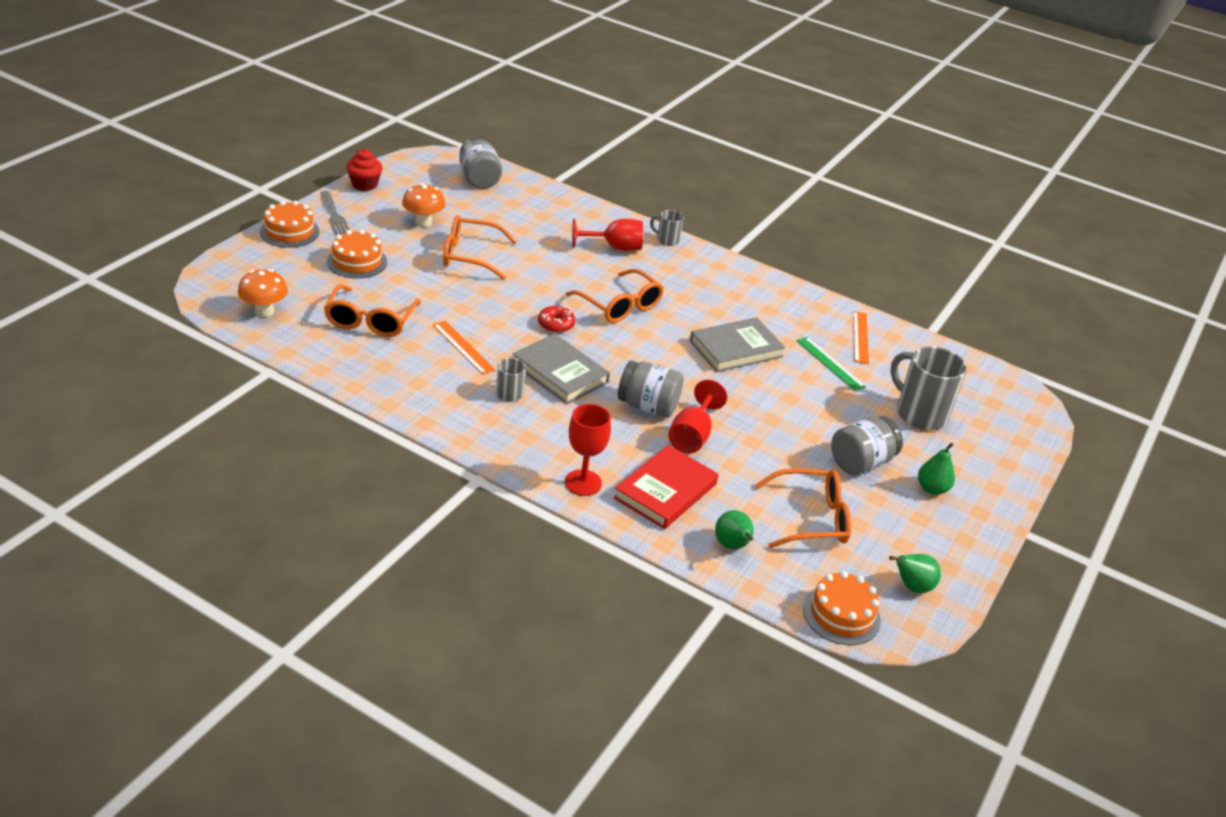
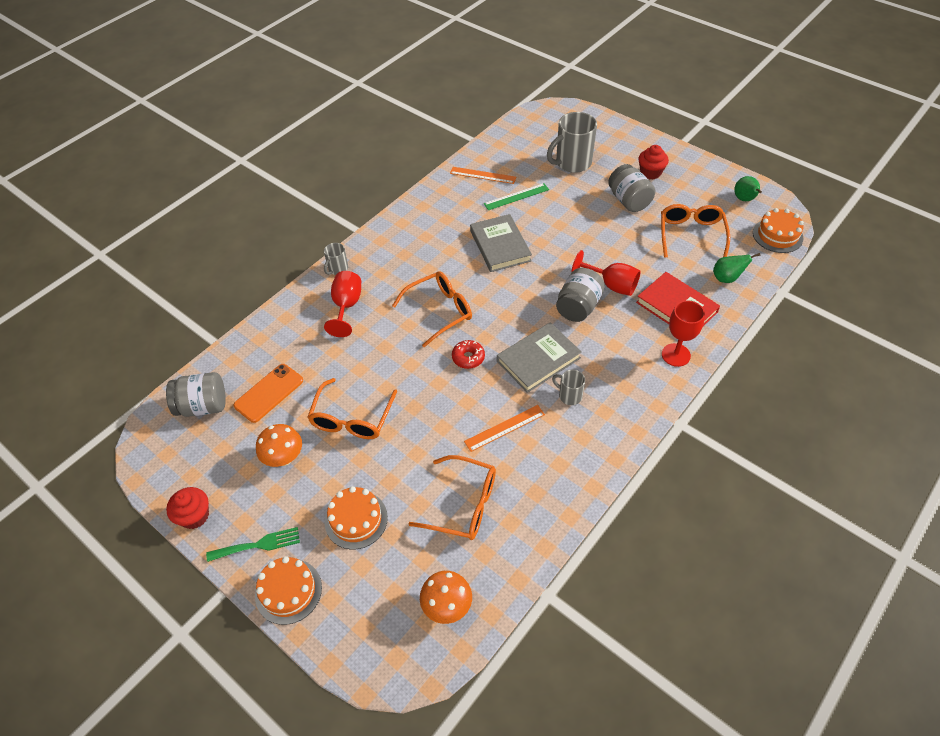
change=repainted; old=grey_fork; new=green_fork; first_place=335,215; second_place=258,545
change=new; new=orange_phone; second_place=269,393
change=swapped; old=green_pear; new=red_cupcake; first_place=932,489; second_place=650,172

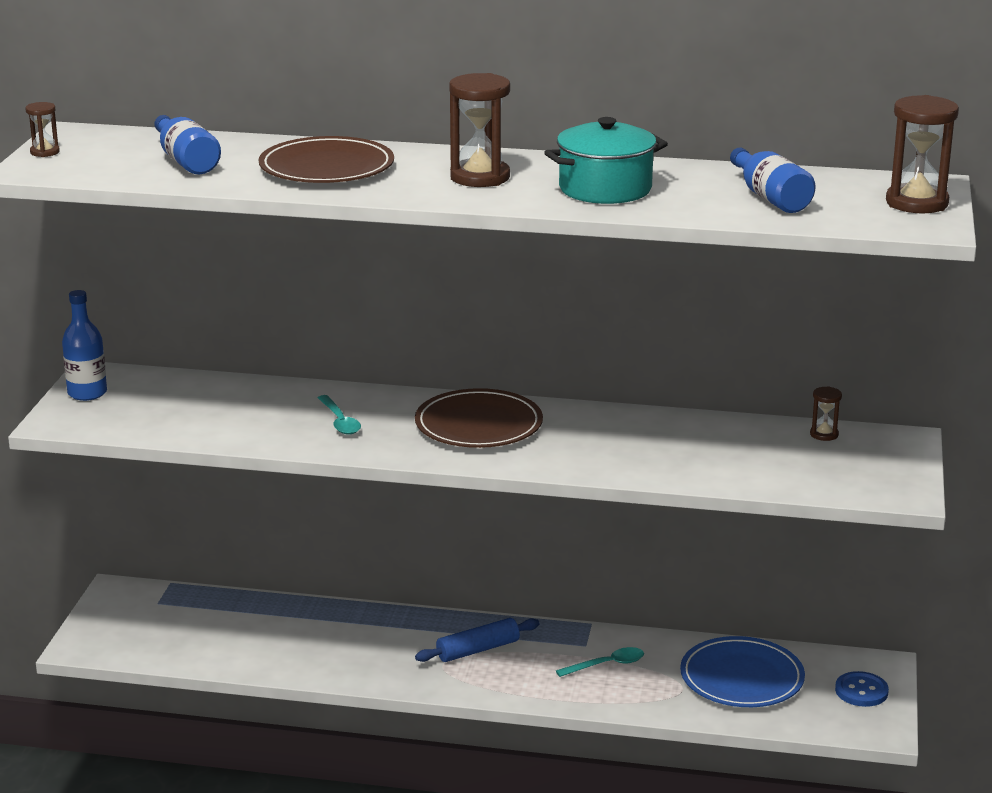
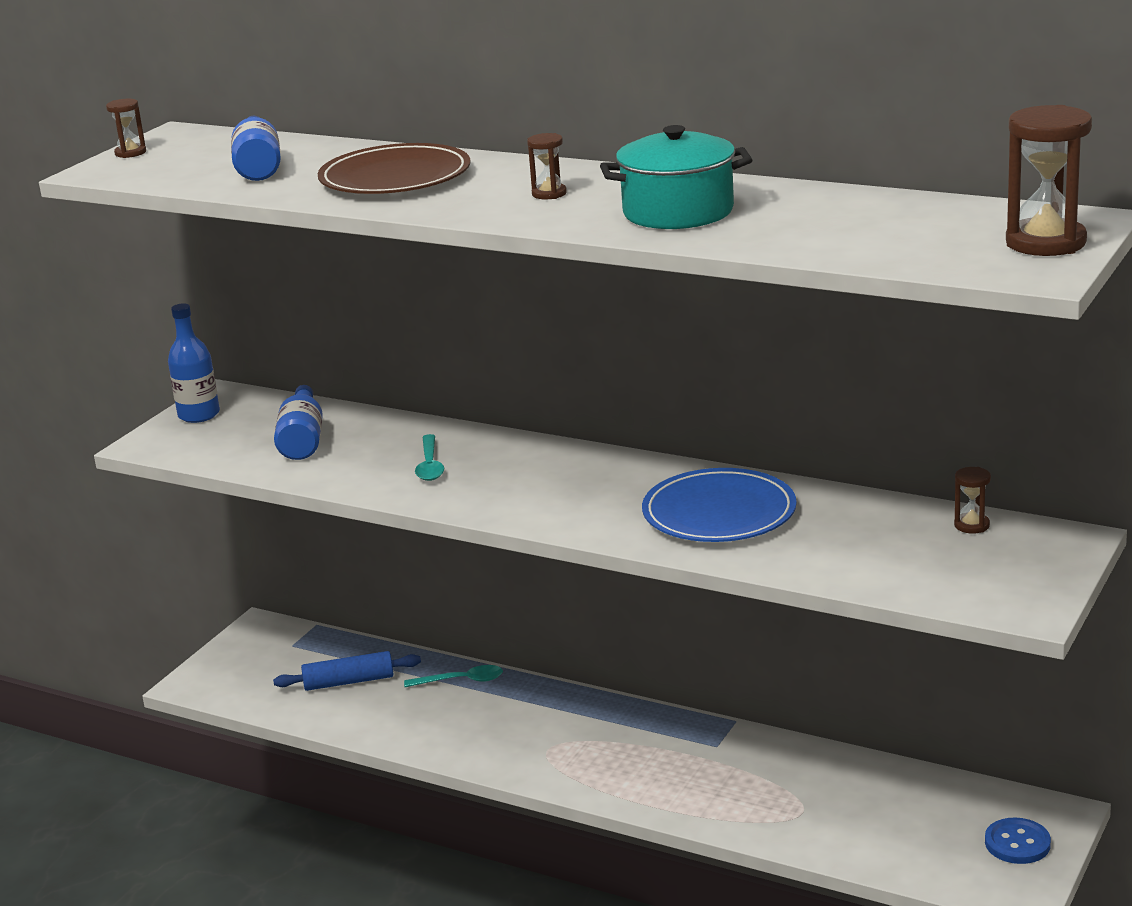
change=shifted; old=blue_rolling_pin; first_place=478,650; second_place=349,681
change=shifted; old=blue_bottle; first_place=770,198; second_place=302,440
change=shifted; old=turquoise_spoon; first_place=606,665; second_place=461,681
change=scaled; old=brown_hourglass; first_place=480,177; second_place=549,194; factor=0.5
change=shifted; old=blue_plate; first_place=742,678; second_place=719,513
change=gone; old=brown_plate; first_place=478,425

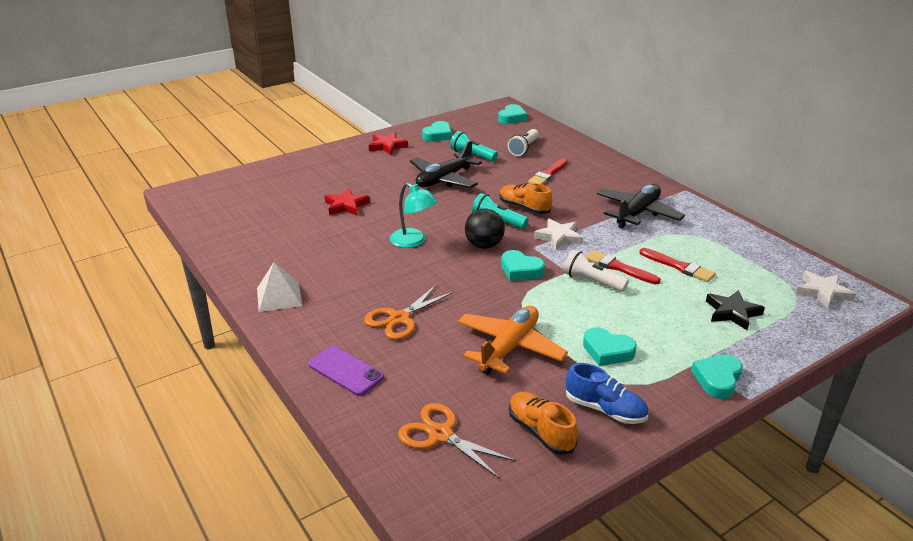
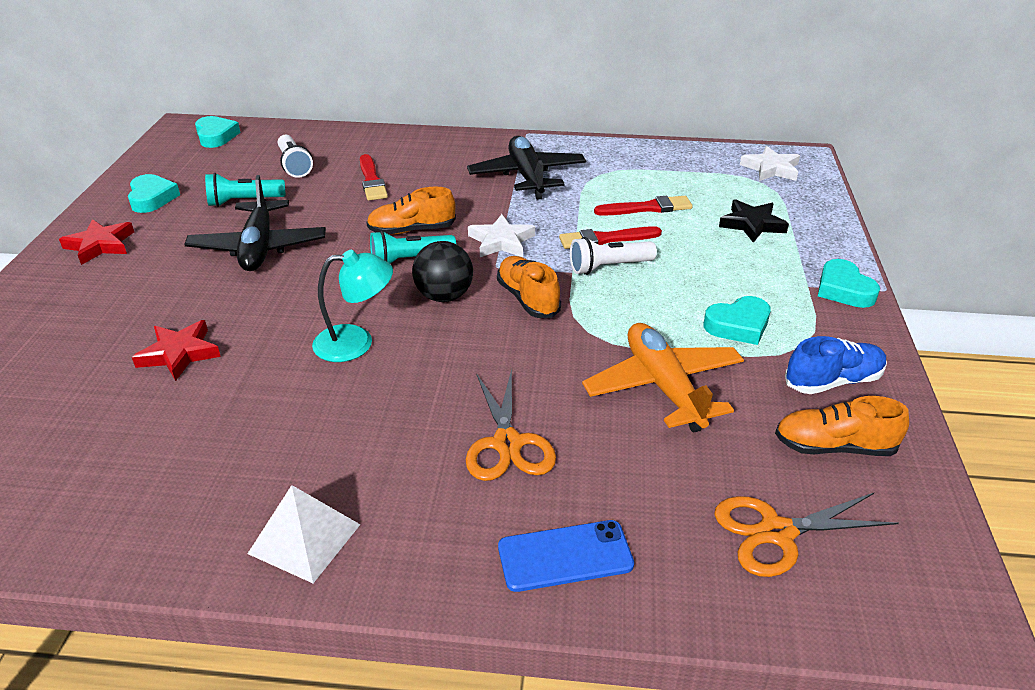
change=swapped; old=turquoise_heart; new=orange_shoe; first_place=520,270; second_place=528,299
change=repainted; old=purple_phone; new=blue_phone; first_place=345,371; second_place=565,556

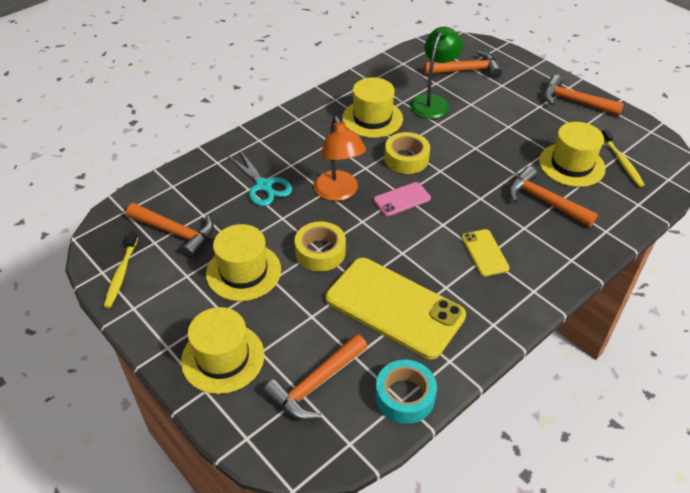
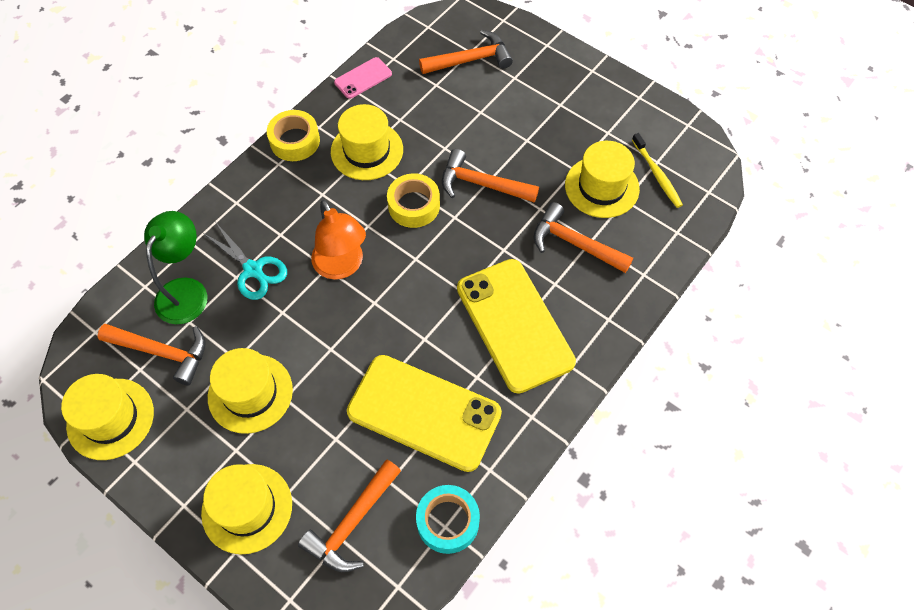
change=swapped; old=yellow_toothbrush; new=yellow_hat; first_place=121,274; second_place=110,418
change=shifted; old=green_lamp; first_place=433,102; second_place=186,291
change=shifted; old=yellow_tape; first_place=320,252; second_place=295,141
change=shifted; old=pink_phone; first_place=402,199; second_place=363,78
change=shifted; old=orange_hammer; first_place=574,101; second_place=482,184
change=scaled; old=yellow_phone; first_place=484,253; second_place=514,325; factor=2.13

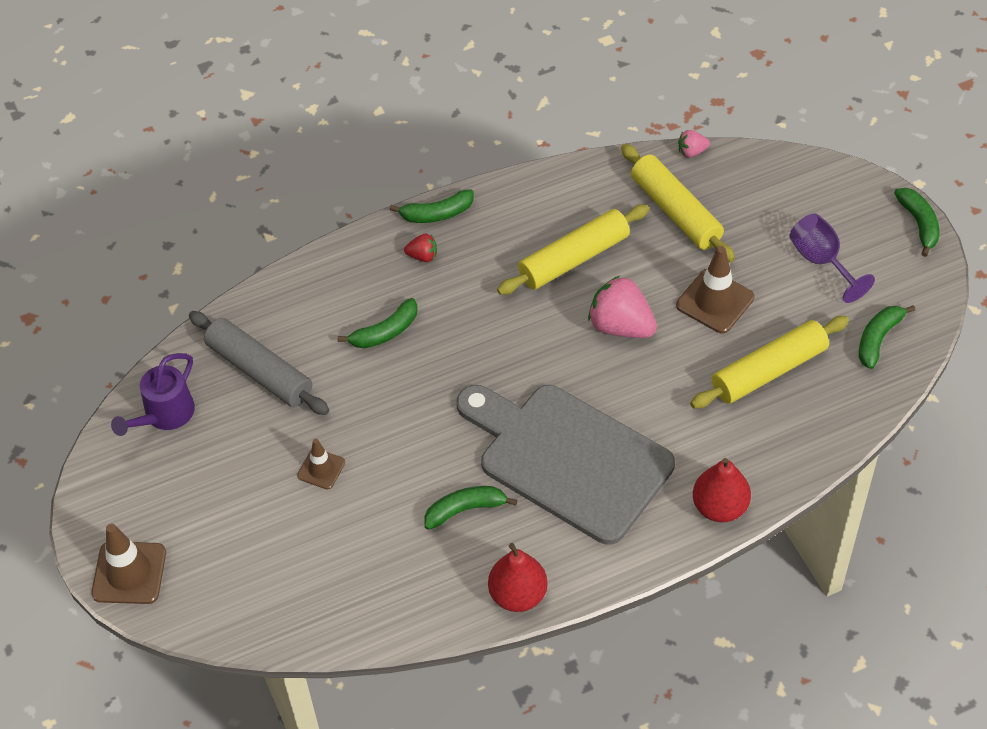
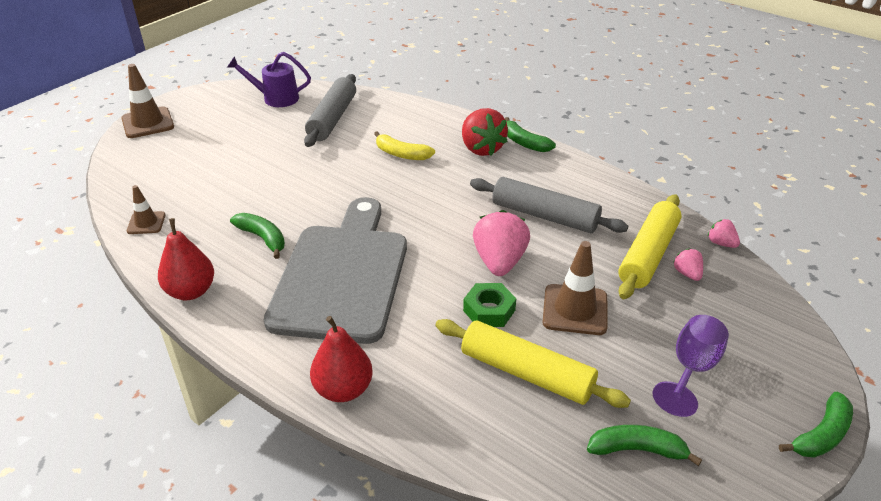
change=shifted; old=brown_traffic_cone; first_place=321,469; second_place=146,223
change=repainted; old=green_banana; new=yellow_banana; first_place=385,332; second_place=402,154
change=scaled; old=red_strawberry; first_place=423,256; second_place=481,148; factor=2.01
change=new; new=green_nut; second_place=489,310
change=repainted; old=yellow_rolling_pin; new=grey_rolling_pin; first_place=574,258; second_place=545,216
change=new; new=pink_strawberry; second_place=687,274

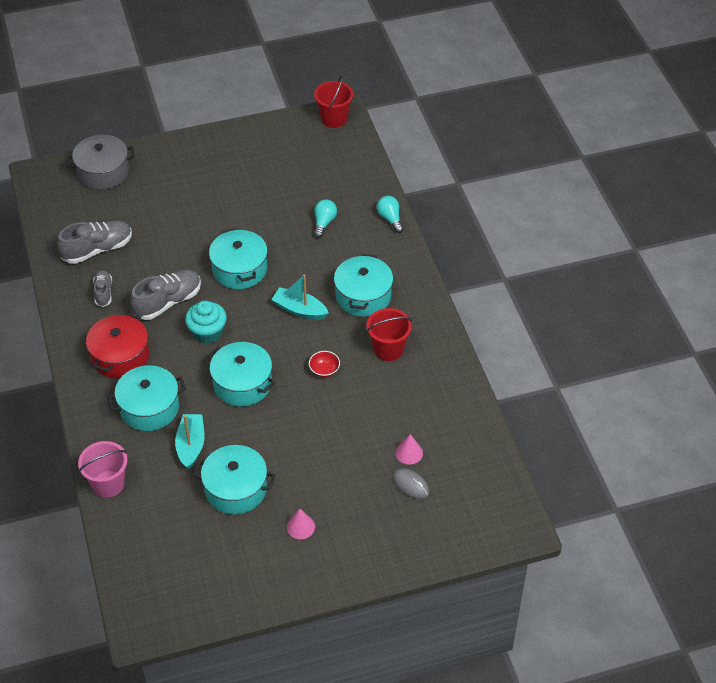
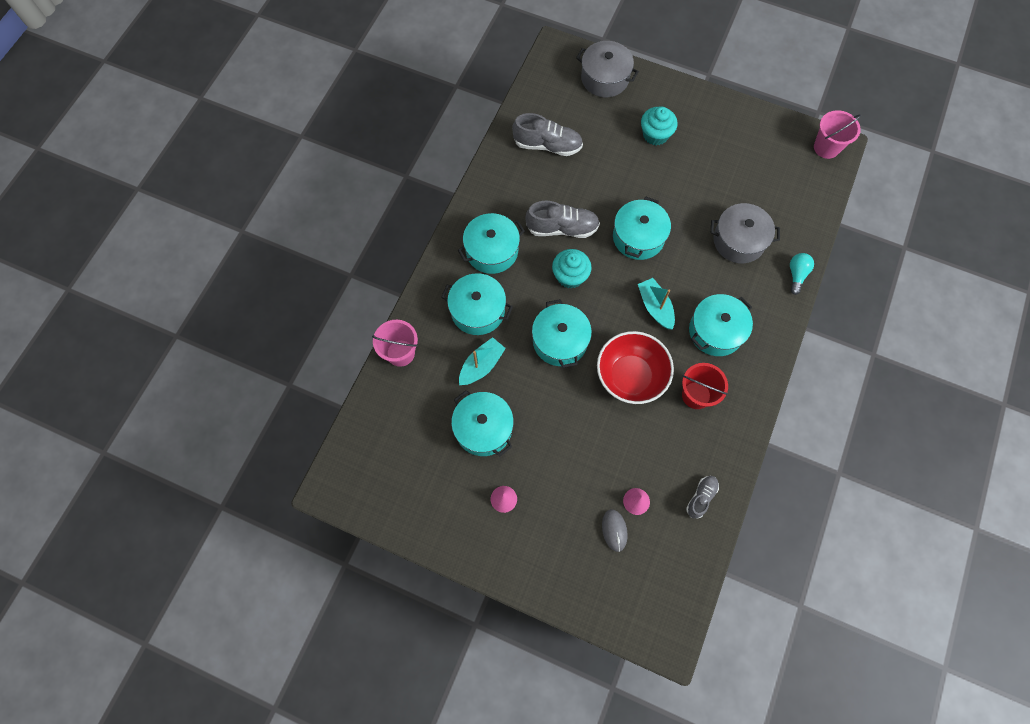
change=repainted; old=red_pot; new=turquoise_pot; first_place=120,356; second_place=492,251
change=scaled; old=red_bowl; first_place=324,370; second_place=630,376; factor=2.46
change=new; new=turquoise_cupcake; second_place=655,135
change=shifted; old=grey_shoe; first_place=103,292; second_place=701,497
change=swapped; old=turquoise_light_bulb; new=grey_pot; first_place=324,223; second_place=739,241
change=repainted; old=red_bucket; new=pink_bucket; first_place=334,119; second_place=826,147

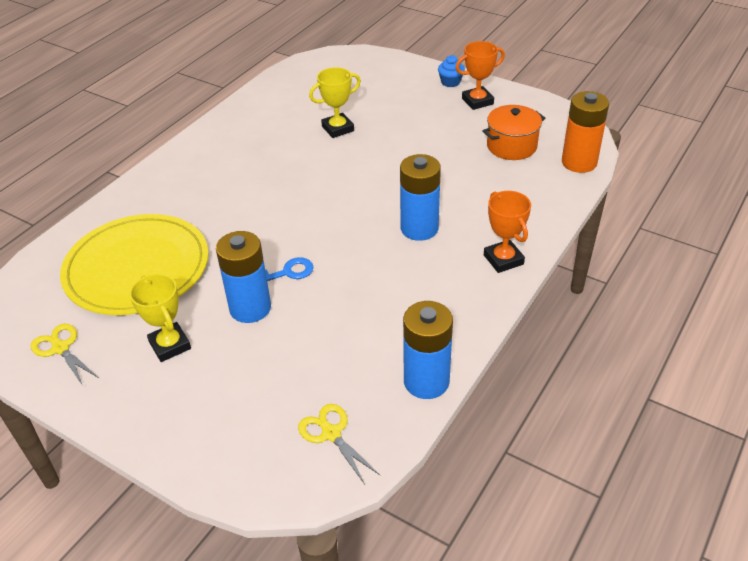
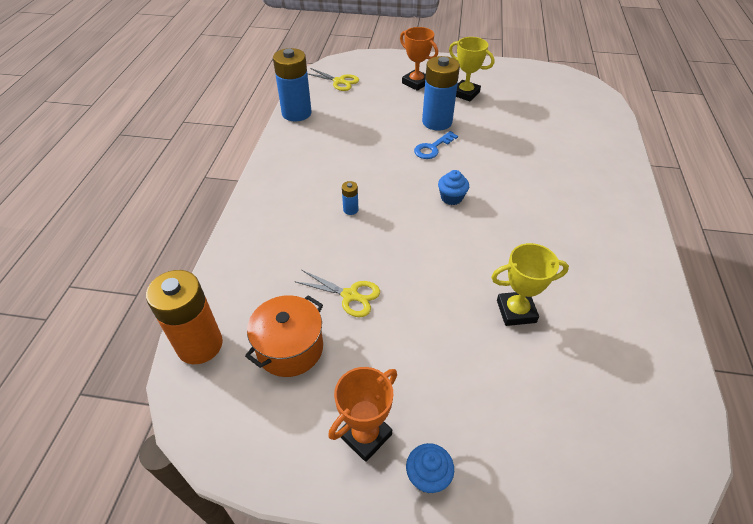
change=shifted; old=yellow_scissors; first_place=61,348; second_place=350,295
change=scaled; old=blue_battery; first_place=419,228; second_place=350,210; factor=0.42
change=shifted; old=orange_trophy; first_place=503,259; second_place=416,83
change=new; new=blue_cupcake; second_place=451,198
change=rotated; old=yellow_trophy; first_place=338,129; second_place=516,311; degrees=45
change=gone; old=yellow_plate; first_place=137,268

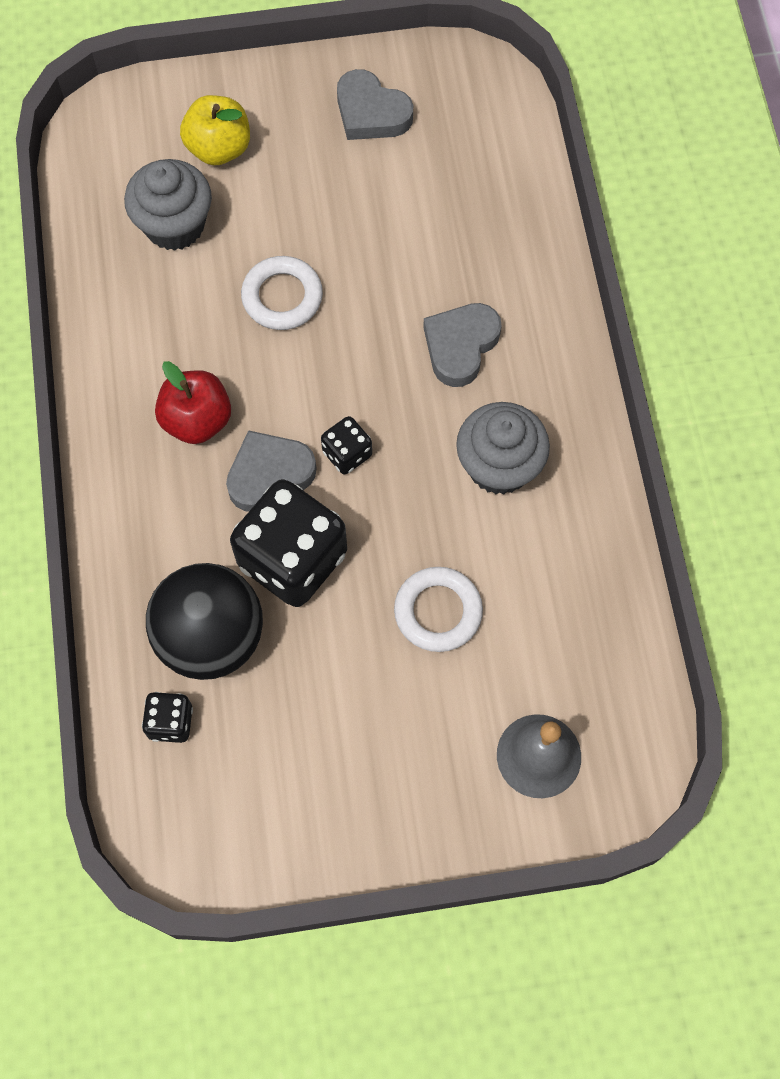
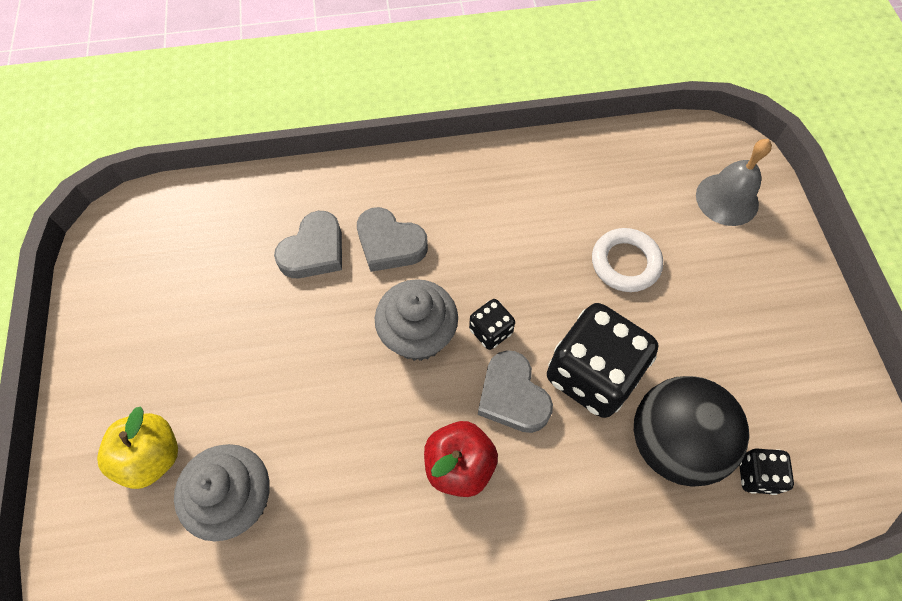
change=shifted; old=grey_heart; first_place=371,112; second_place=314,251
change=shifted; old=grey_cupcake; first_place=499,466; second_place=418,335
change=gone; old=white_ring; first_place=282,297

